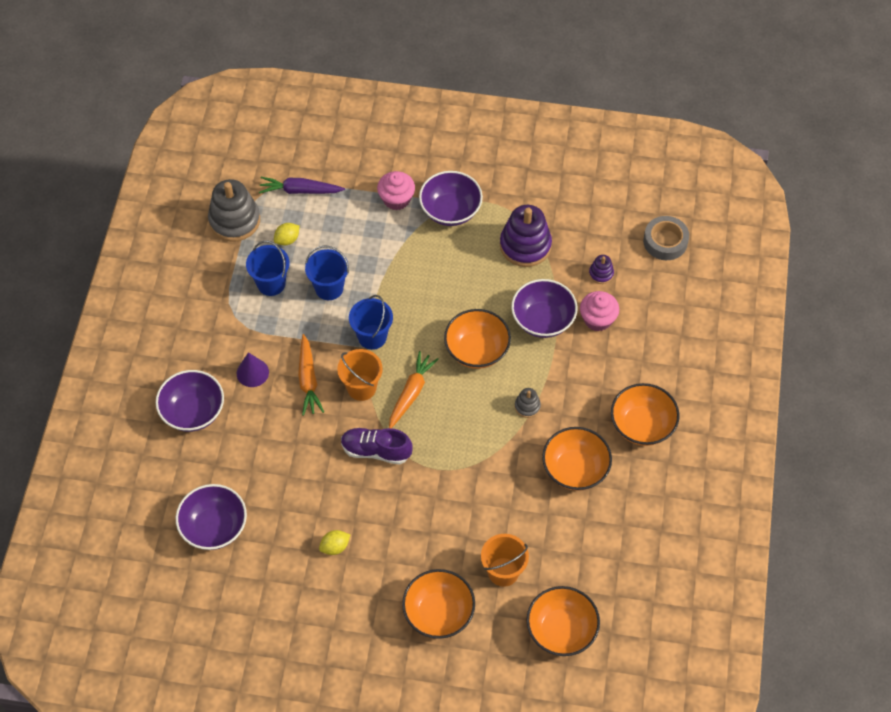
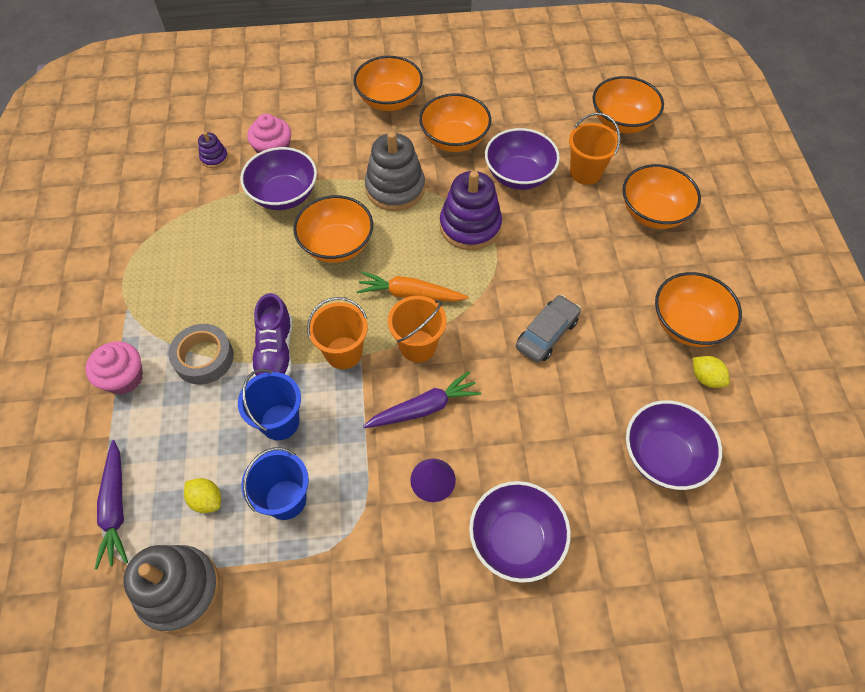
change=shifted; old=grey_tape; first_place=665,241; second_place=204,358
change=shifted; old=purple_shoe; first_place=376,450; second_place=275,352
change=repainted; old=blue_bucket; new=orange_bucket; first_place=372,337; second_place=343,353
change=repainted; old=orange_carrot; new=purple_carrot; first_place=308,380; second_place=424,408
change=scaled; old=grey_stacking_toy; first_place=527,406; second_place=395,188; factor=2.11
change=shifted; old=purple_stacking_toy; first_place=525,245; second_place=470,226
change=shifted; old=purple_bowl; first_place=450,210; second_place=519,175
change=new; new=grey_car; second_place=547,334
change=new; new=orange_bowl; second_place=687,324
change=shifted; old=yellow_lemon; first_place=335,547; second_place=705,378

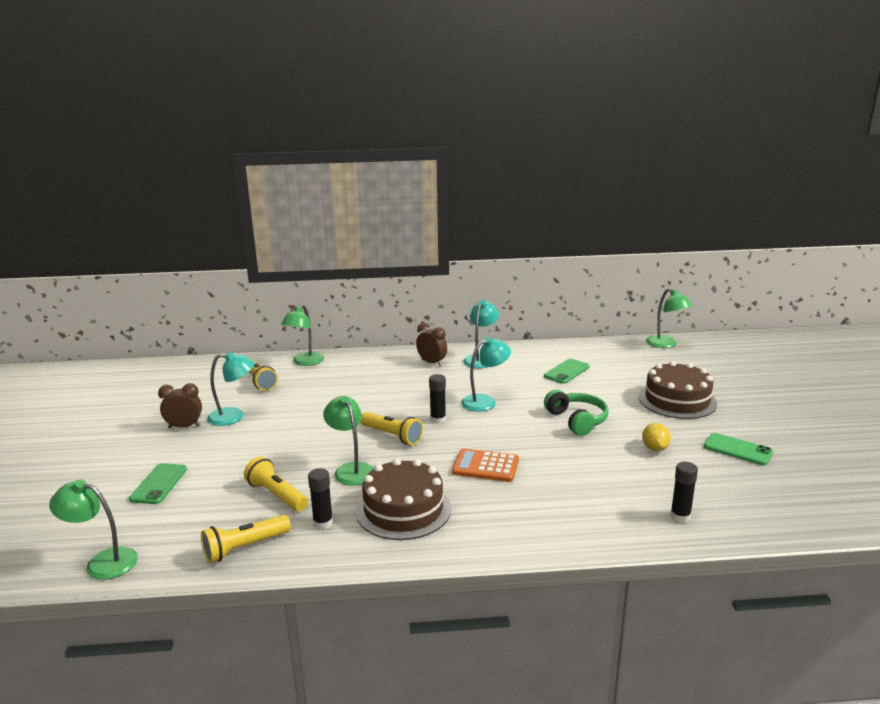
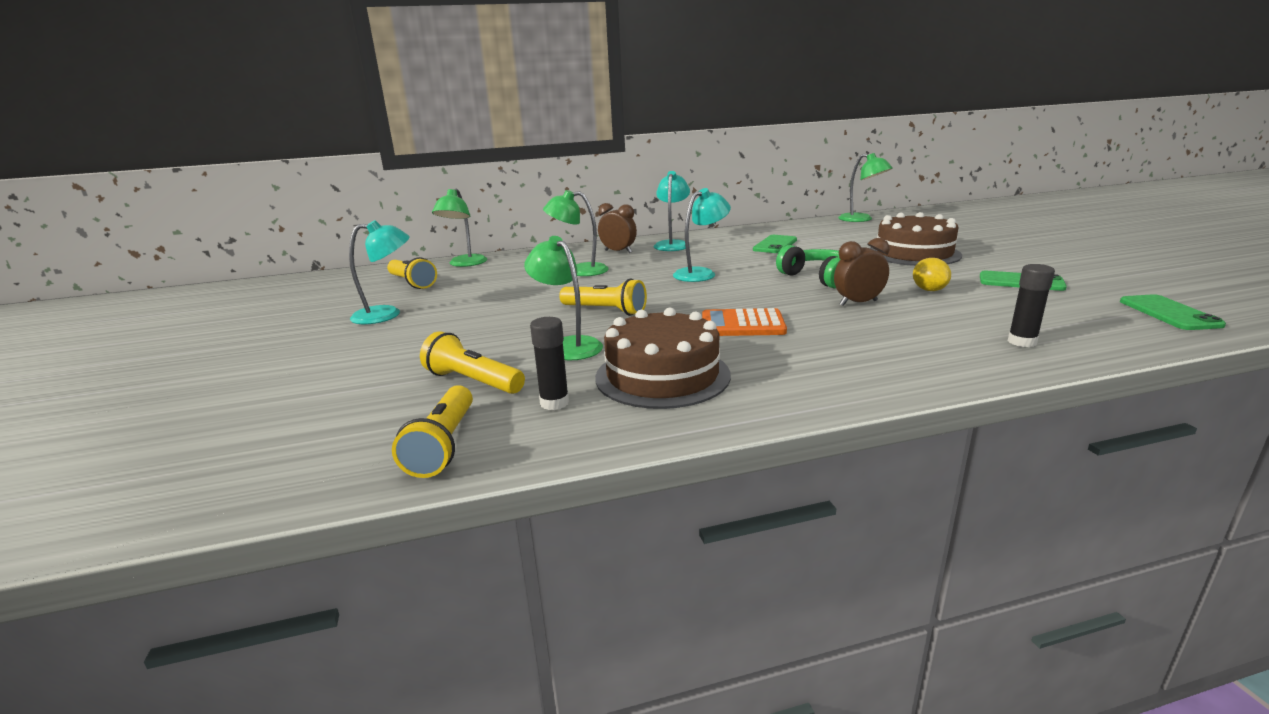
change=rotated; old=yellow_flashlight; first_place=244,547; second_place=443,445; degrees=-45
change=shifted; old=green_lamp; first_place=102,562; second_place=579,271
change=shifted; old=brown_clock; first_place=184,427; second_place=858,303
change=shifted; old=green_phone; first_place=159,484; second_place=1169,313
change=gone; old=black_glue_stick; first_place=438,419

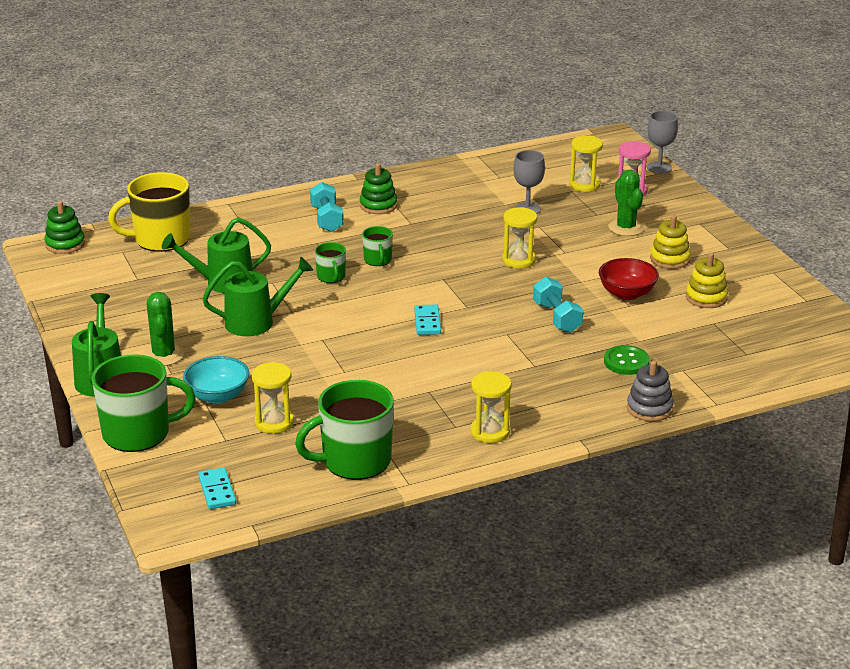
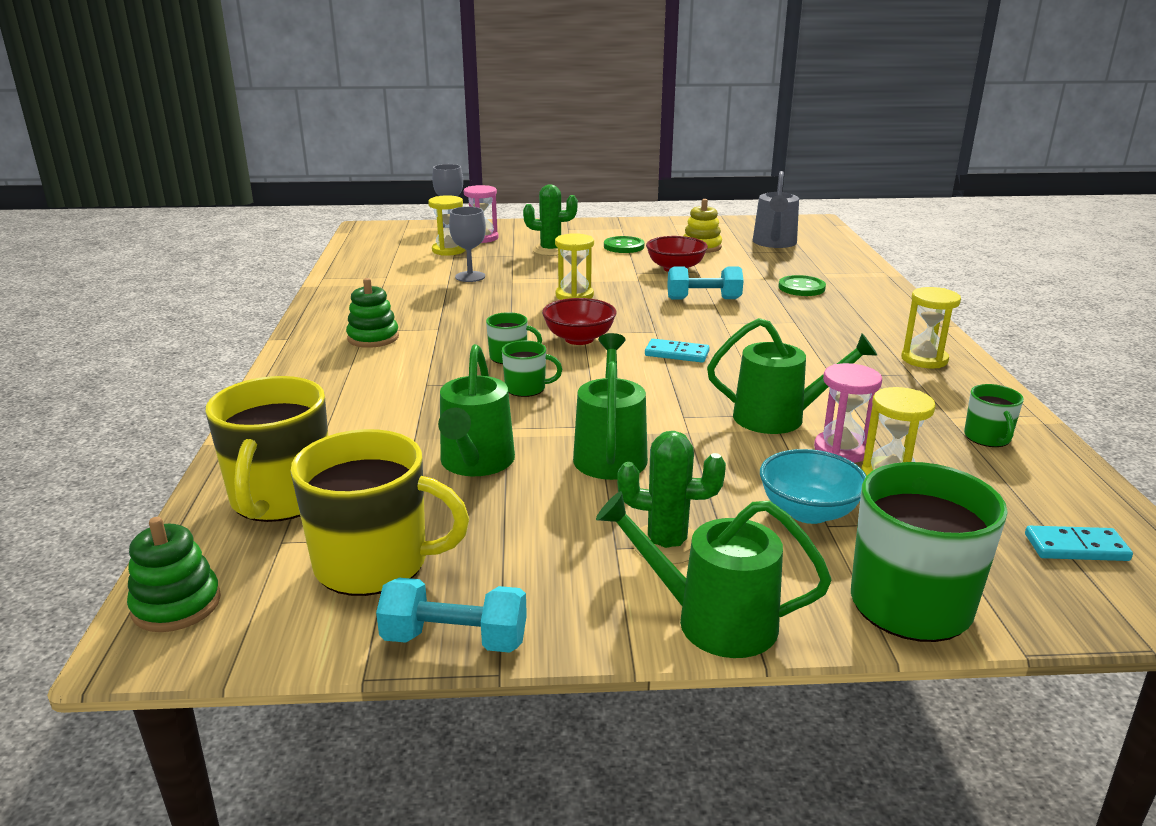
change=new; new=yellow_mug; second_place=374,563
change=shifted; old=turquoise_dumbbell; first_place=327,219; second_place=455,639
change=new; new=red_bowl; second_place=579,339
change=swapped; old=yellow_stacking_toy; new=green_button; first_place=670,259; second_place=624,246
change=new; new=green_watering_can; second_place=779,417
change=new; new=grey_watering_can; second_place=774,243
change=new; new=pink_hourglass; second_place=841,450
change=scaled; old=green_mug; first_place=355,461; second_place=987,438; factor=0.5
change=gone; old=grey_stacking_toy; first_place=649,408

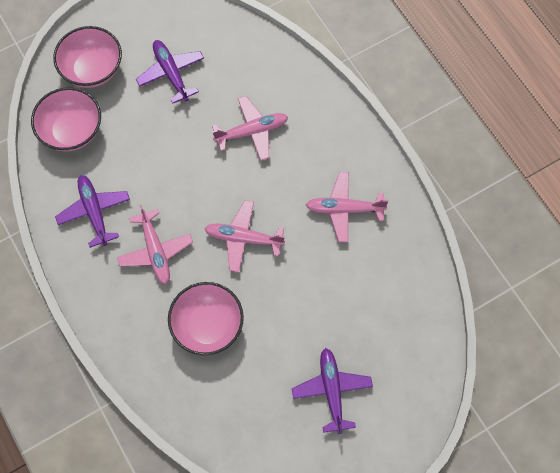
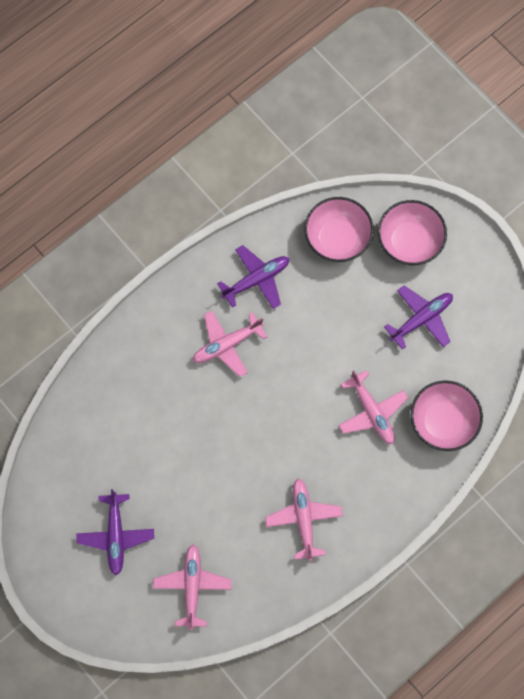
change=rotated; old=purple_plane; first_place=332,390; second_place=116,535; degrees=105
change=shifted; old=pink_plane; first_place=243,238; second_place=192,586
change=shifted; old=pink_bowl; first_place=207,326; second_place=442,421

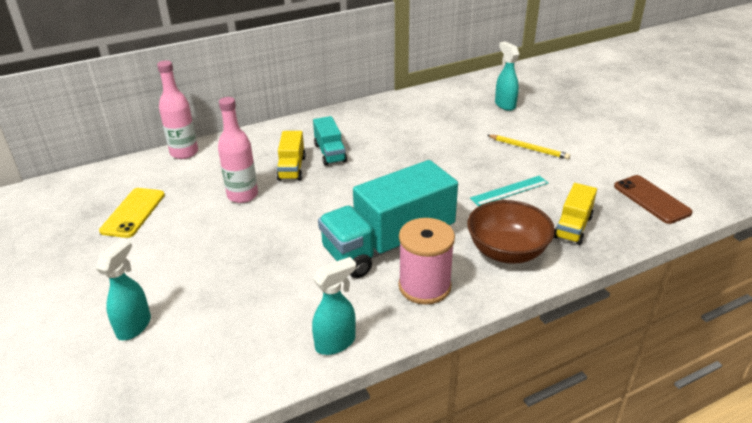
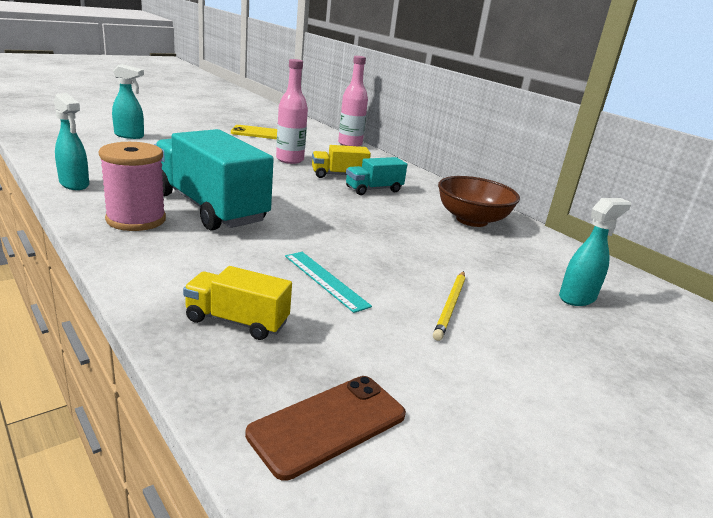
change=shifted; old=brown_bowl; first_place=507,252; second_place=471,220

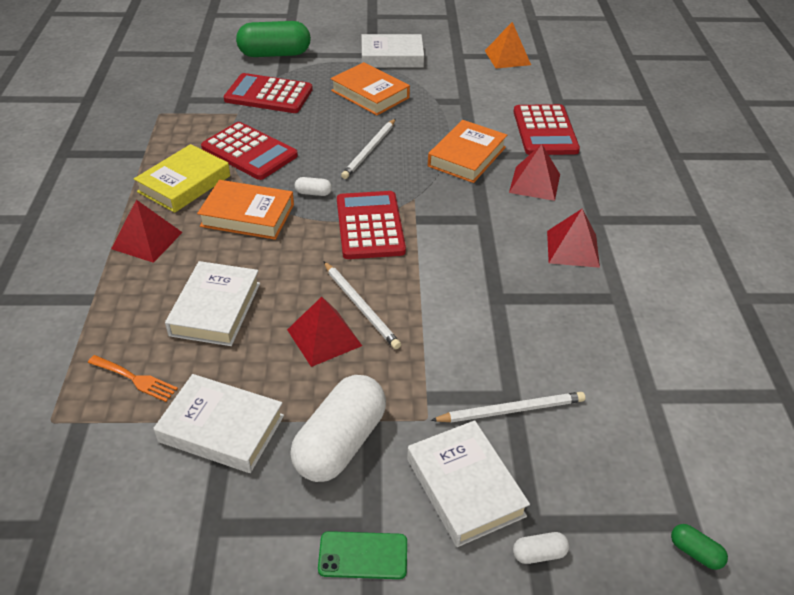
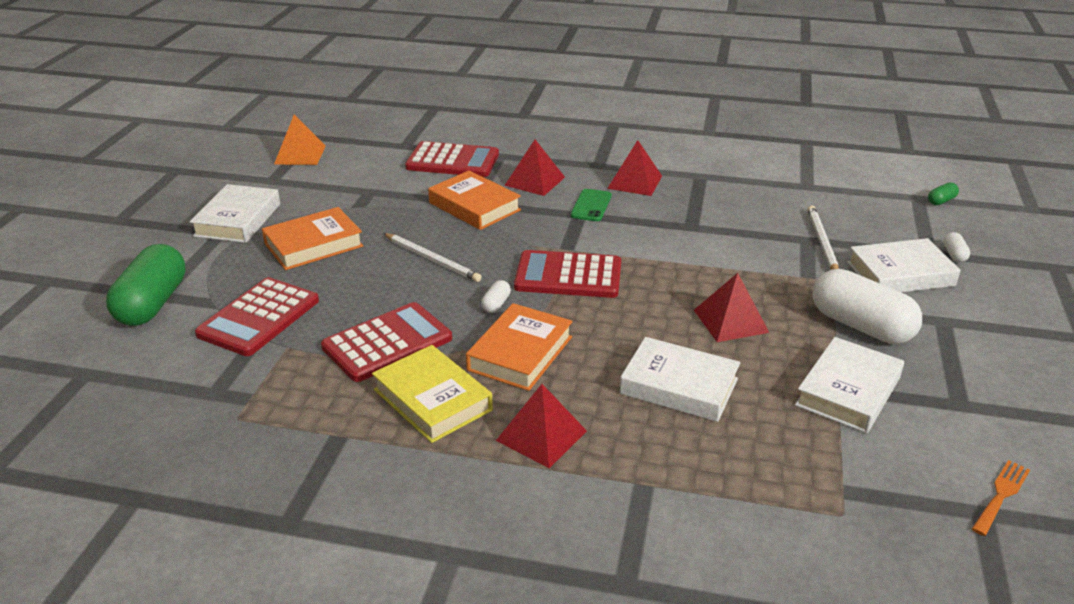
change=shifted; old=green_phone; first_place=363,555; second_place=591,205
change=shifted; old=orange_fork; first_place=135,379; second_place=1001,495
change=gone; old=white_pencil; first_place=360,307

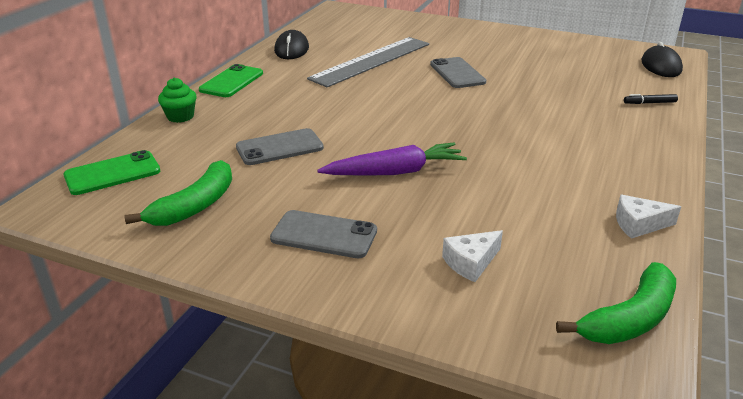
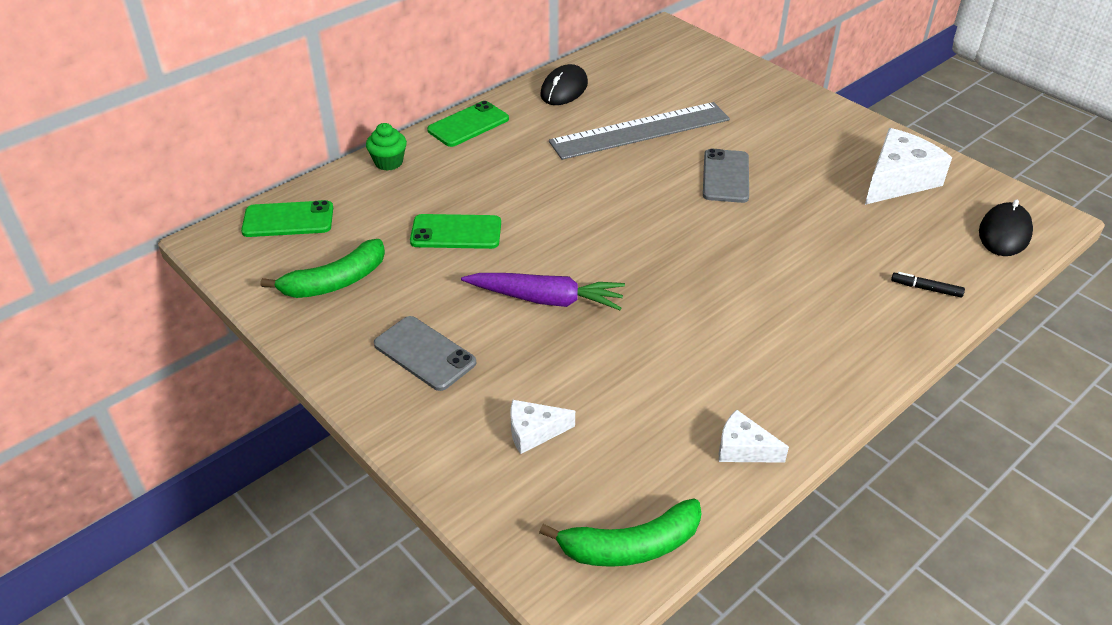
change=repainted; old=grey_phone; new=green_phone; first_place=279,147; second_place=456,232
change=new; new=white_cheese; second_place=898,180

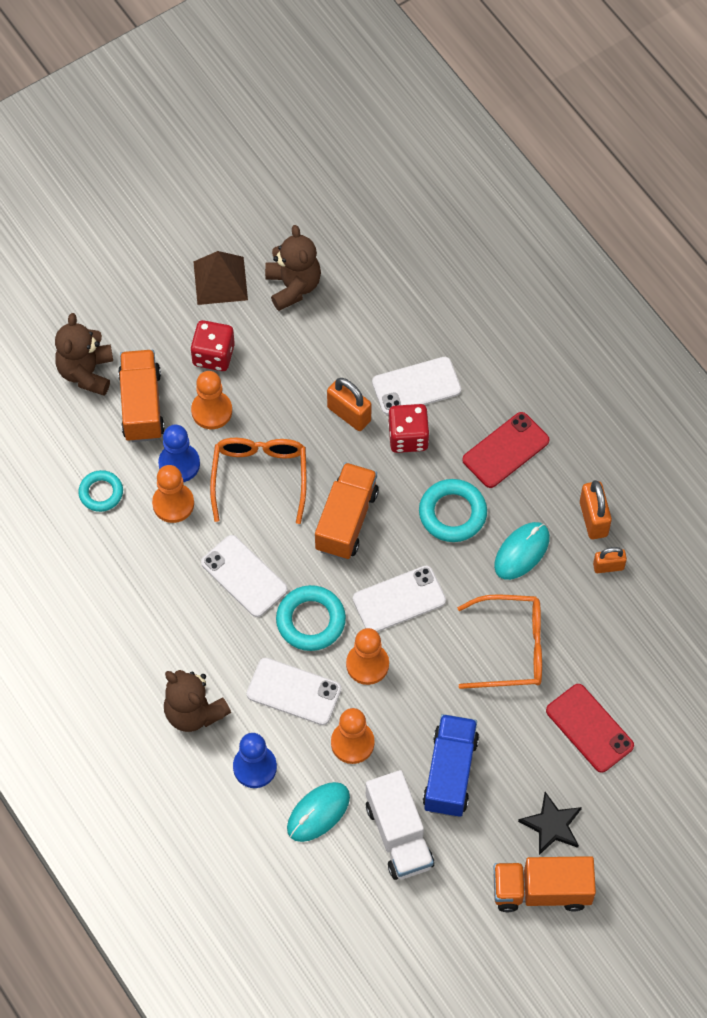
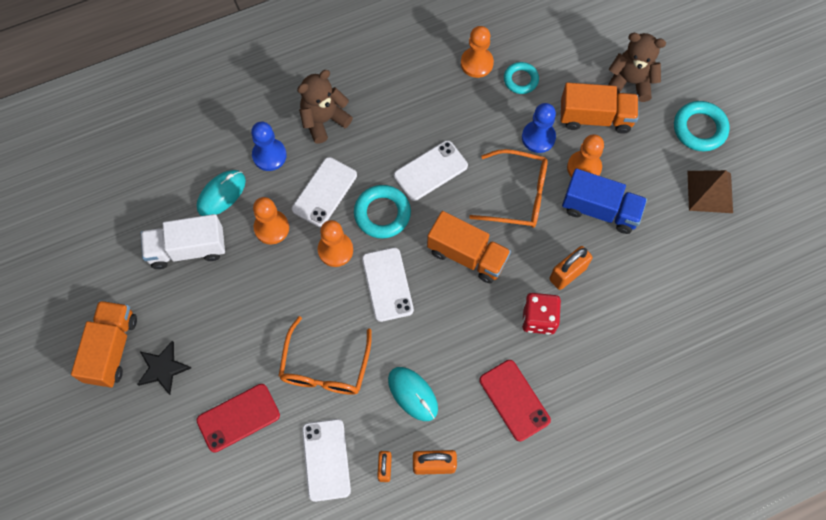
change=rotated; old=turquoise_mouse; first_place=318,812; second_place=221,194; degrees=75
change=shifted; old=white_phone; first_place=416,386; second_place=326,459
change=shifted; old=orange_pawn; first_place=173,504; second_place=476,63
change=shifted; old=blue_truck; first_place=450,773; second_place=600,210
change=shifted; old=turquoise_ring; first_place=452,513; second_place=699,129
change=gone; old=red_dice; first_place=213,355
change=gone; old=brown_teddy_bear; first_place=293,286

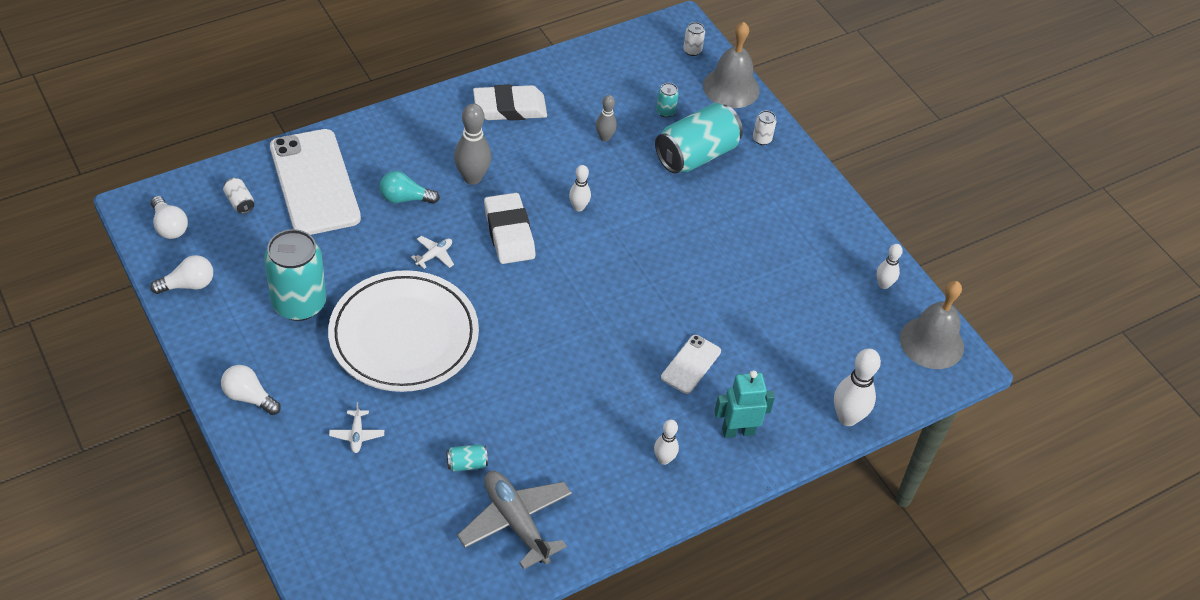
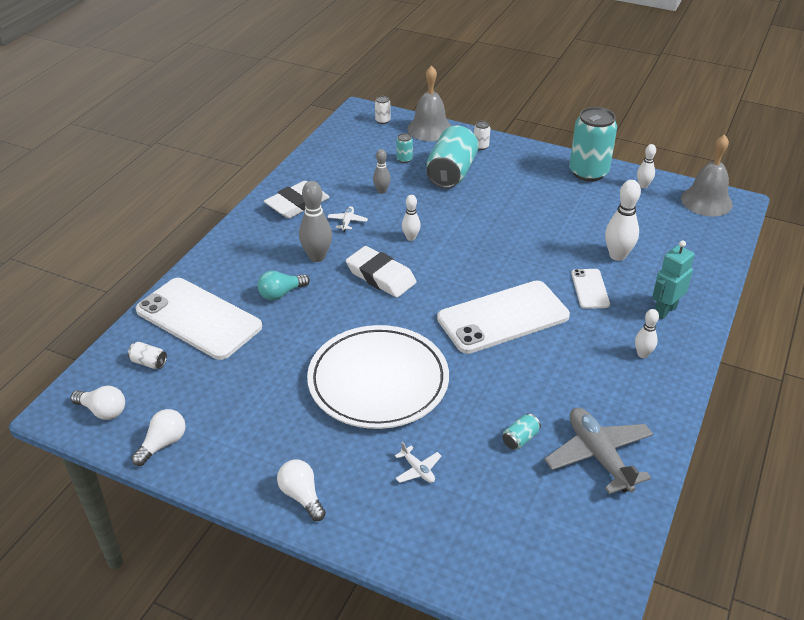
change=rotated; old=white_light_bulb; first_place=249,397; second_place=302,496; degrees=60
change=shifted; old=white_plane; first_place=434,255; second_place=347,222
change=new; new=white_phone; second_place=503,317
change=rotated; old=grey_plane; first_place=516,522; second_place=598,456; degrees=45
change=shifted; old=turquoise_can; first_place=299,303; second_place=588,172
change=shifted; old=white_bowling_pin; first_place=847,418; second_place=617,255

